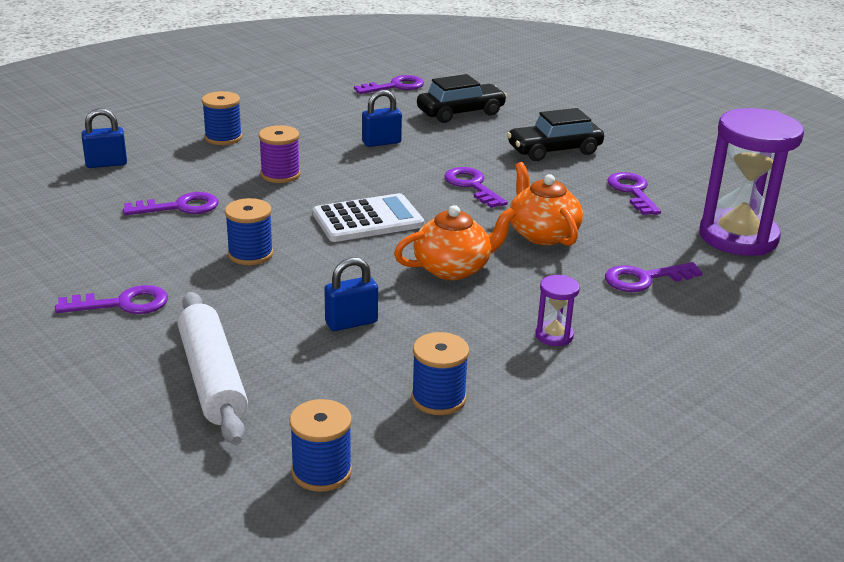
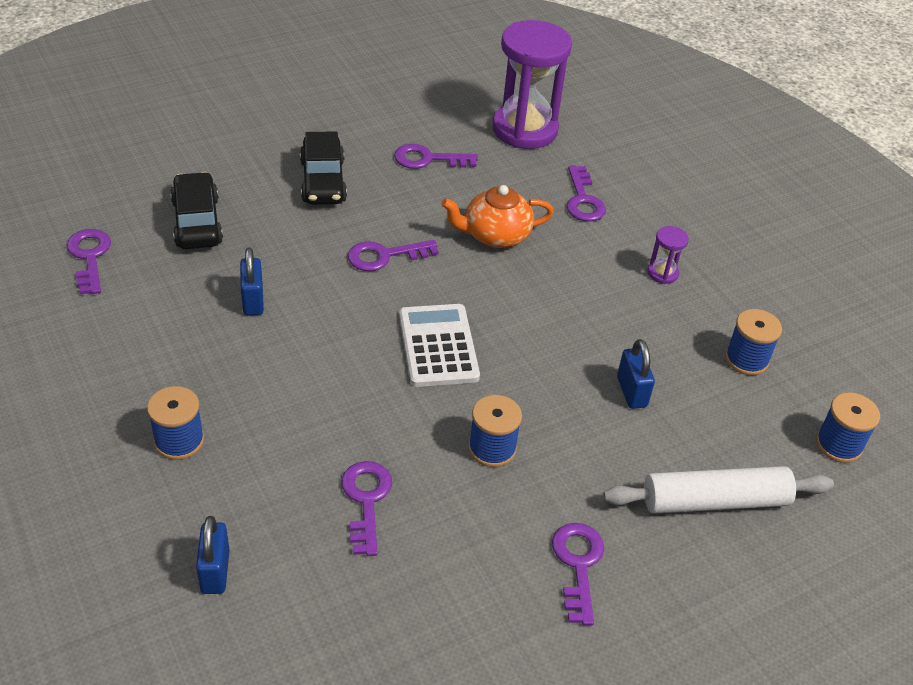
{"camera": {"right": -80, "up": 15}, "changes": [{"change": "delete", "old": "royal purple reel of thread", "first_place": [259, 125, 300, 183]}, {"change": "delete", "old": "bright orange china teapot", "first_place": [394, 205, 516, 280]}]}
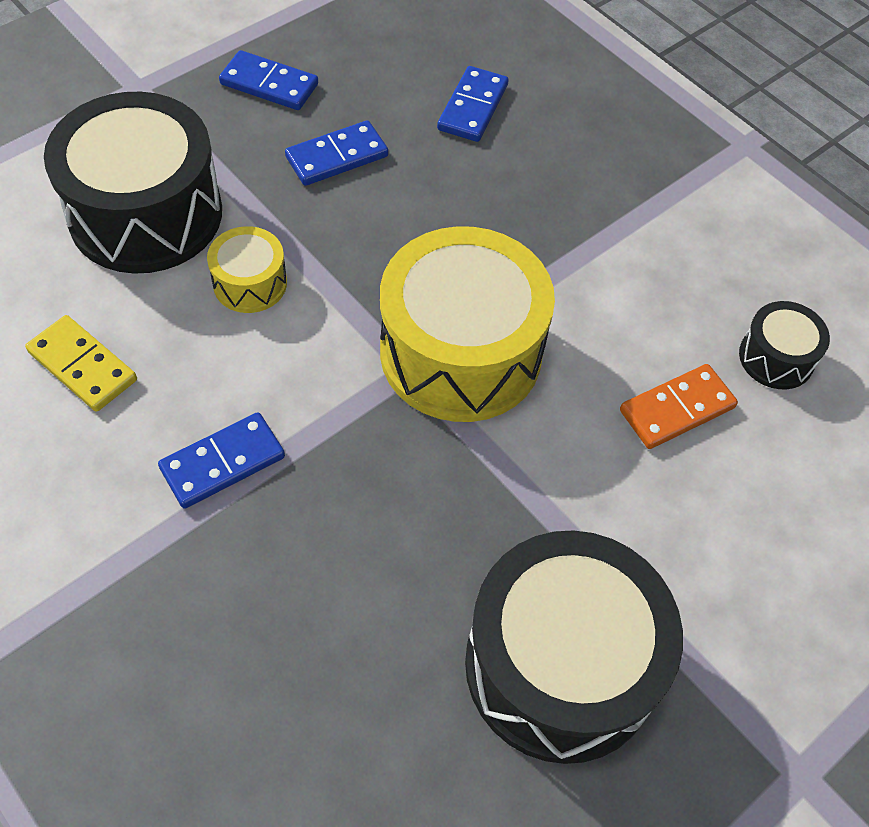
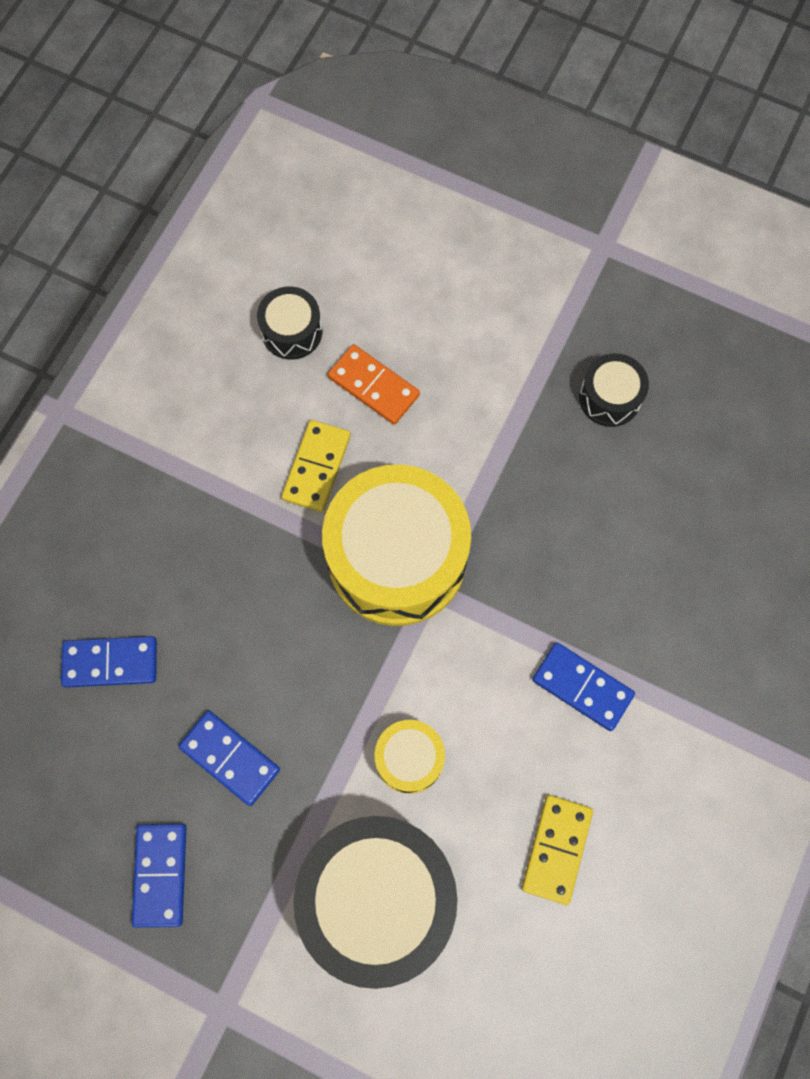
{"camera": {"right": -110, "up": 15}, "changes": [{"change": "resize", "old": "jet-black snare drum", "first_place": [465, 530, 683, 764], "second_place": [579, 353, 649, 427], "factor": 0.47}, {"change": "insert", "new": "golden domino", "second_place": [281, 420, 351, 512]}]}
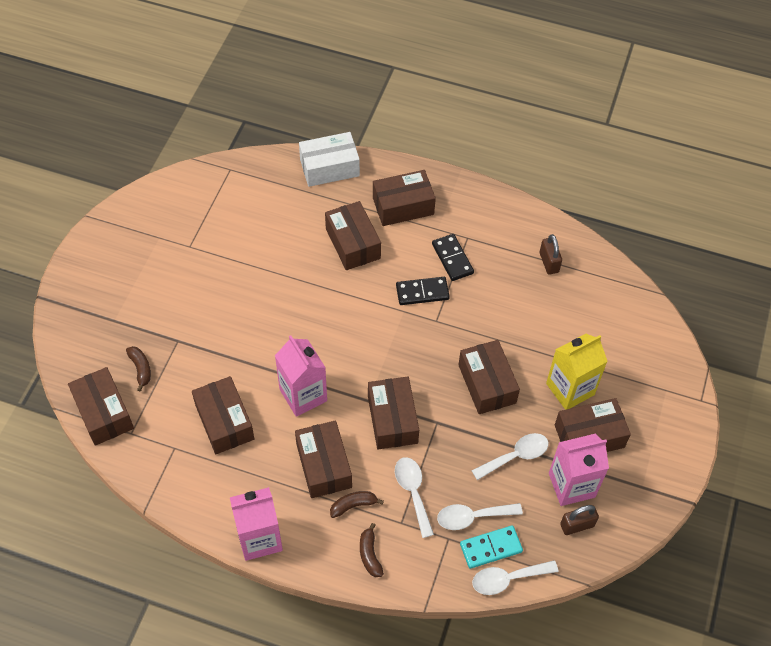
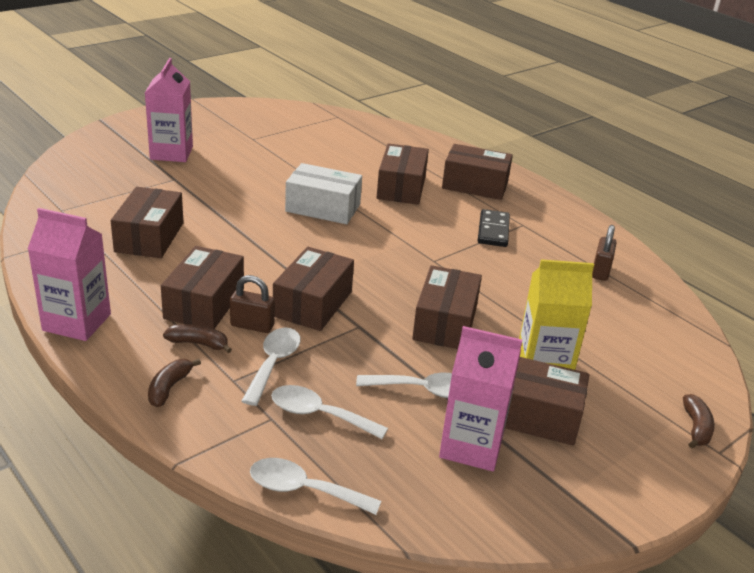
{"camera": {"right": 30, "up": -25}, "changes": [{"change": "delete", "old": "dark brown box", "first_place": [68, 367, 134, 446]}, {"change": "move", "old": "dark brown banana", "first_place": [126, 346, 151, 392], "second_place": [683, 394, 715, 448]}, {"change": "move", "old": "rosy carton", "first_place": [275, 335, 327, 417], "second_place": [145, 58, 193, 162]}, {"change": "move", "old": "snow-white box", "first_place": [299, 132, 360, 187], "second_place": [285, 163, 362, 224]}, {"change": "delete", "old": "jet-black domino", "first_place": [396, 277, 450, 305]}, {"change": "delete", "old": "teal domino", "first_place": [460, 525, 523, 569]}, {"change": "move", "old": "dark brown padlock", "first_place": [560, 505, 599, 535], "second_place": [230, 275, 275, 333]}]}
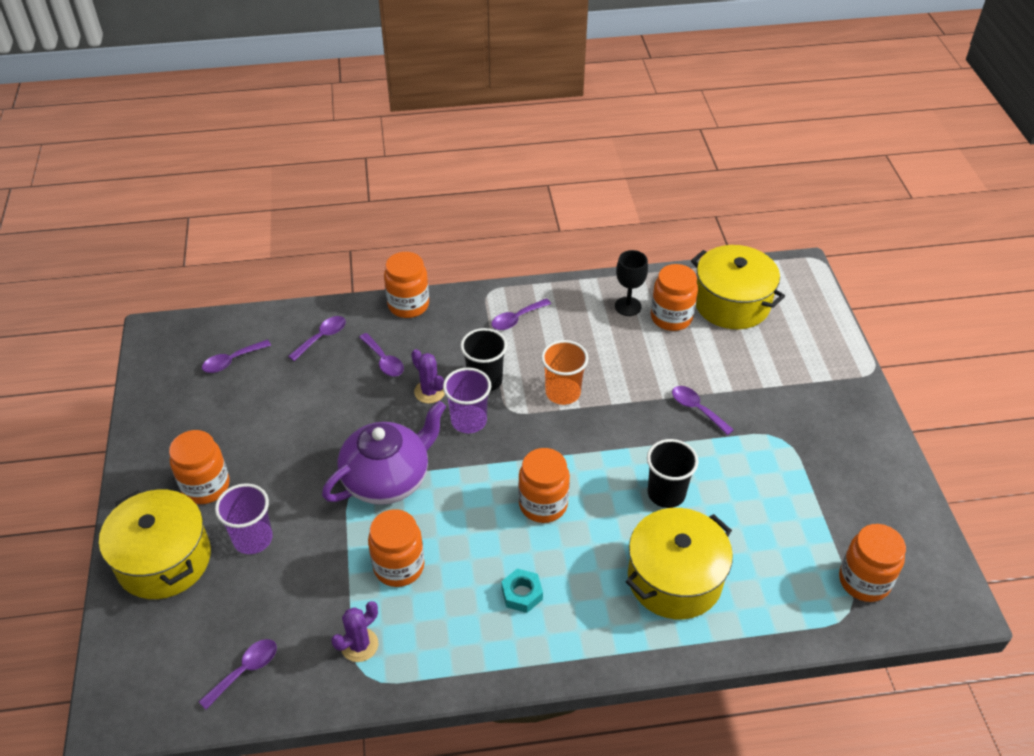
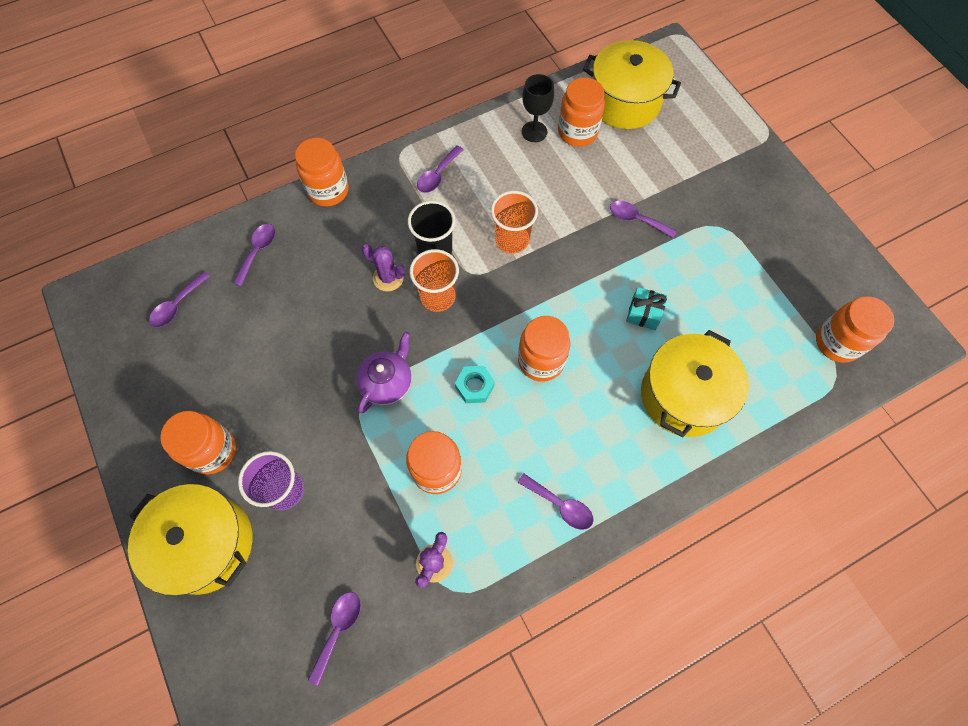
{"camera": {"right": -20, "up": 20}, "changes": [{"change": "resize", "old": "royal purple china teapot", "first_place": [322, 401, 446, 505], "second_place": [356, 332, 412, 413], "factor": 0.61}, {"change": "move", "old": "royal purple spoon", "first_place": [359, 333, 404, 376], "second_place": [518, 473, 594, 530]}, {"change": "recolor", "old": "royal purple tumbler", "new": "bright orange tumbler", "first_place": [443, 367, 491, 433], "second_place": [410, 249, 459, 312]}, {"change": "move", "old": "teal hex nut", "first_place": [501, 569, 543, 613], "second_place": [455, 366, 495, 403]}, {"change": "replace", "old": "jet-black tumbler", "new": "teal wrapped gift", "first_place": [647, 439, 698, 508], "second_place": [626, 287, 667, 330]}]}
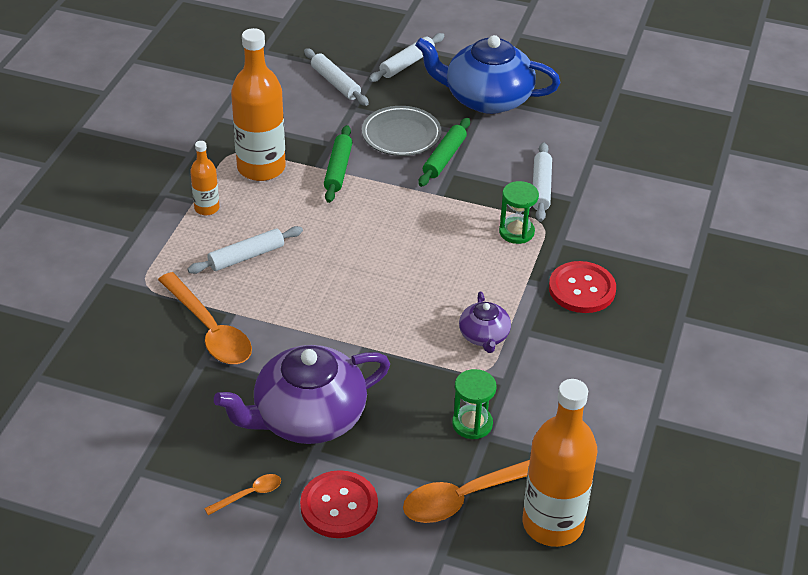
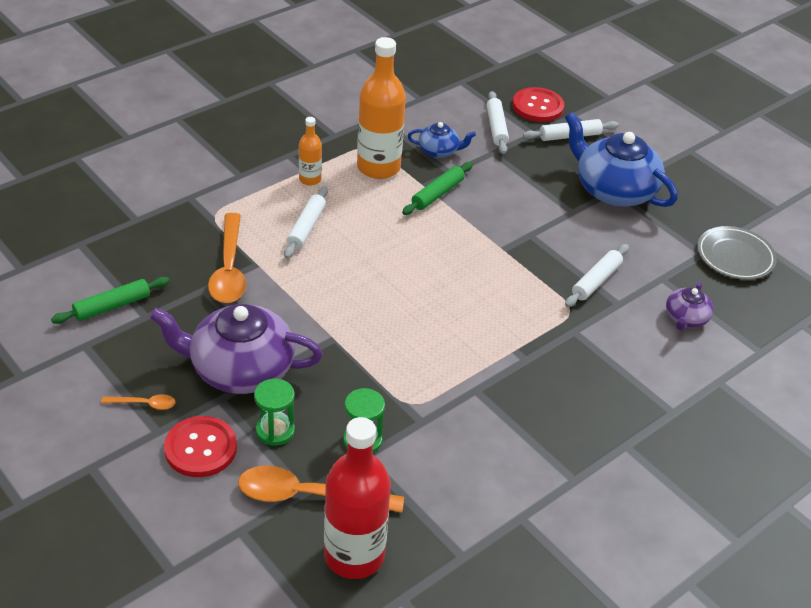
{"camera": {"right": 30, "up": 0}, "changes": [{"change": "rotate", "old": "snow-white dough roller", "first_place": [187, 226, 303, 274], "second_place": [284, 186, 328, 259], "degrees": -75}, {"change": "move", "old": "grey dinner plate", "first_place": [362, 106, 442, 156], "second_place": [697, 226, 777, 280]}, {"change": "move", "old": "emerald dough roller", "first_place": [419, 118, 470, 187], "second_place": [51, 277, 170, 324]}, {"change": "move", "old": "royal purple china teapot", "first_place": [459, 292, 511, 353], "second_place": [666, 281, 714, 330]}, {"change": "move", "old": "emerald sand timer", "first_place": [499, 181, 539, 244], "second_place": [254, 379, 295, 446]}, {"change": "recolor", "old": "bright orange flask", "new": "crimson flask", "first_place": [523, 379, 597, 547], "second_place": [324, 417, 391, 579]}, {"change": "move", "old": "crimson sewing button", "first_place": [549, 261, 616, 313], "second_place": [512, 87, 564, 122]}, {"change": "insert", "new": "blue china teapot", "second_place": [408, 122, 476, 158]}]}
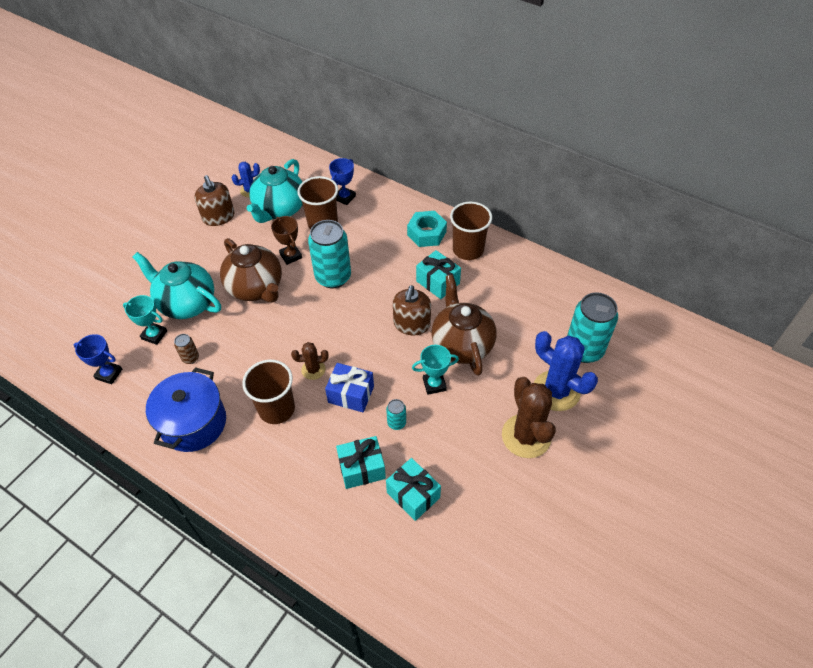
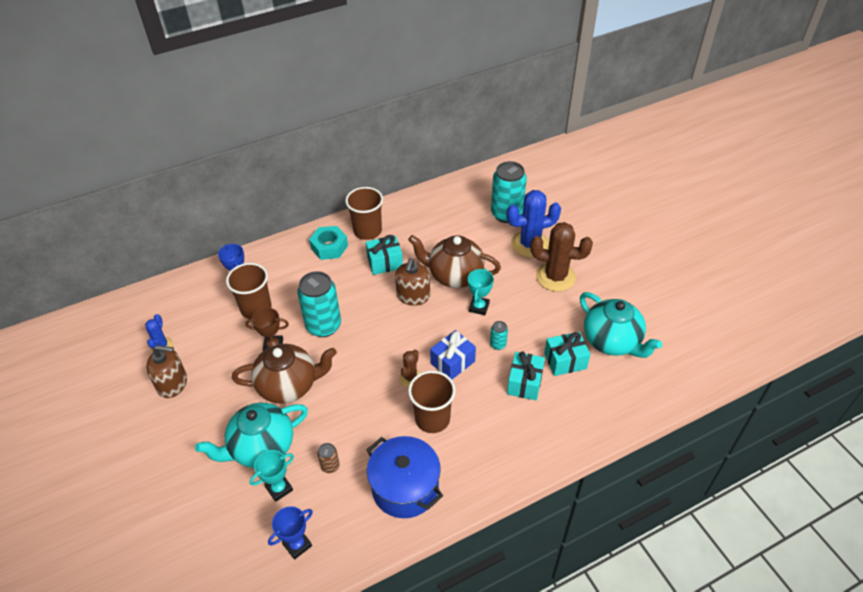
{"camera": {"right": -60, "up": -5}, "changes": [{"change": "move", "old": "teal china teapot", "first_place": [247, 159, 303, 223], "second_place": [580, 292, 662, 358]}, {"change": "rotate", "old": "dark brown pump bottle", "first_place": [393, 285, 431, 335], "second_place": [395, 258, 430, 306], "degrees": 60}]}
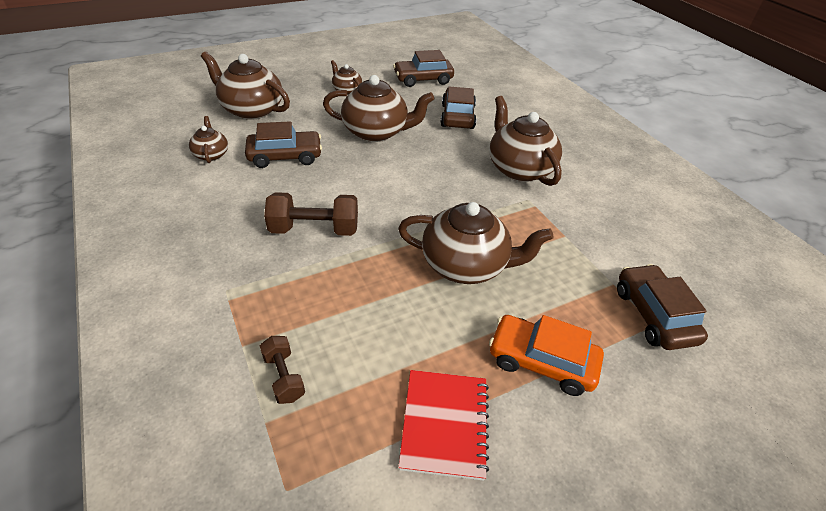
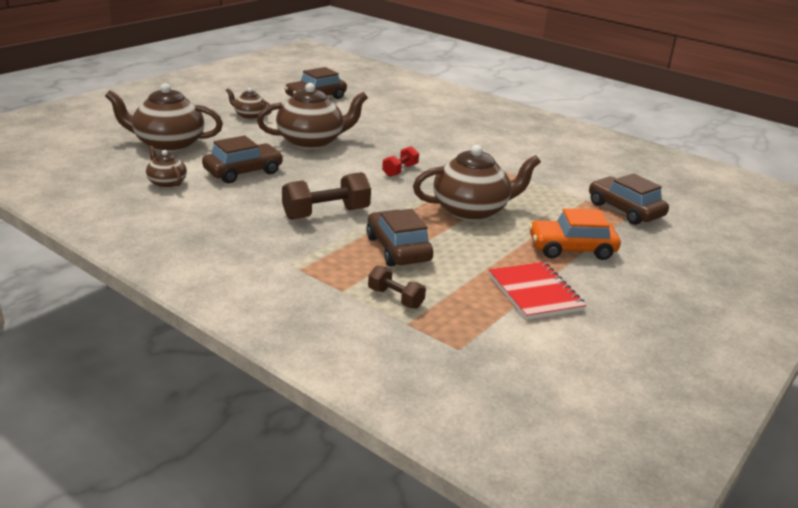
{"camera": {"right": -25, "up": -15}, "changes": [{"change": "move", "old": "dark brown car", "first_place": [440, 87, 476, 129], "second_place": [366, 209, 433, 267]}, {"change": "delete", "old": "dark brown china teapot", "first_place": [489, 96, 562, 186]}, {"change": "insert", "new": "crimson free weight", "second_place": [382, 146, 419, 177]}]}
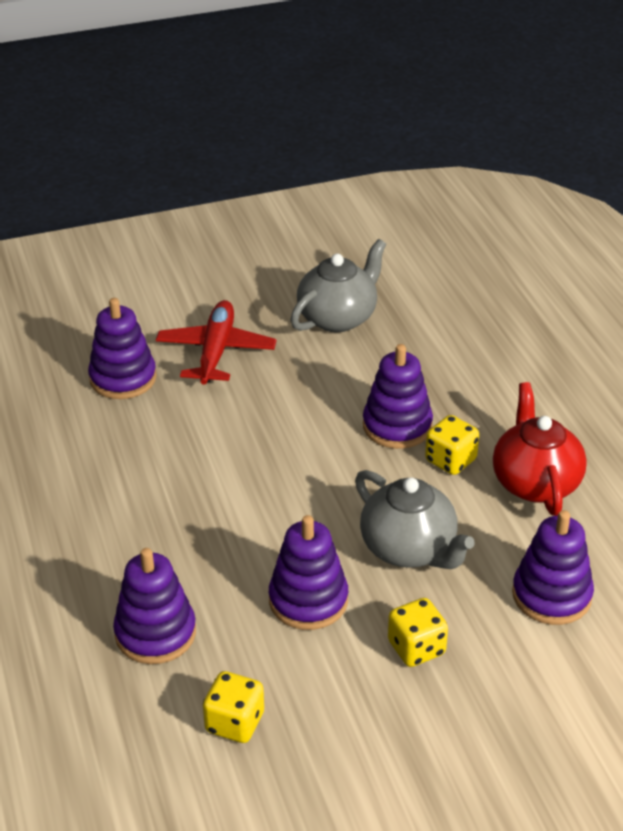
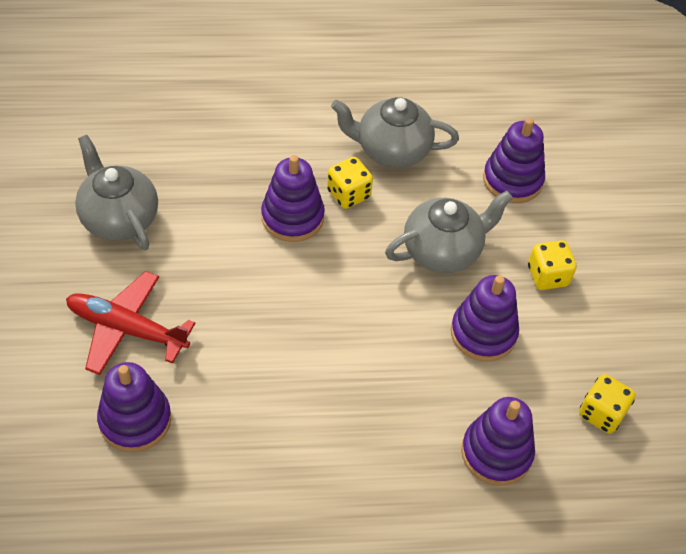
{"camera": {"right": -80, "up": 15}, "changes": [{"change": "recolor", "old": "crimson china teapot", "new": "grey china teapot", "first_place": [493, 382, 587, 516], "second_place": [331, 97, 459, 168]}]}
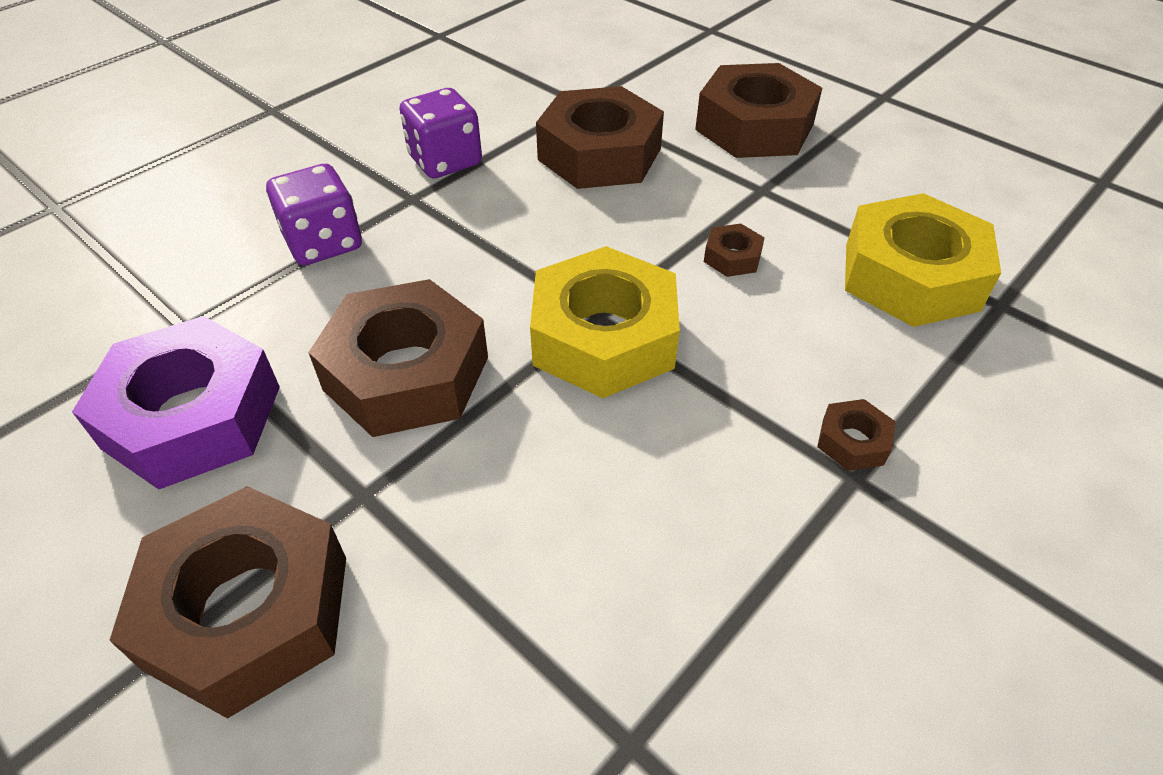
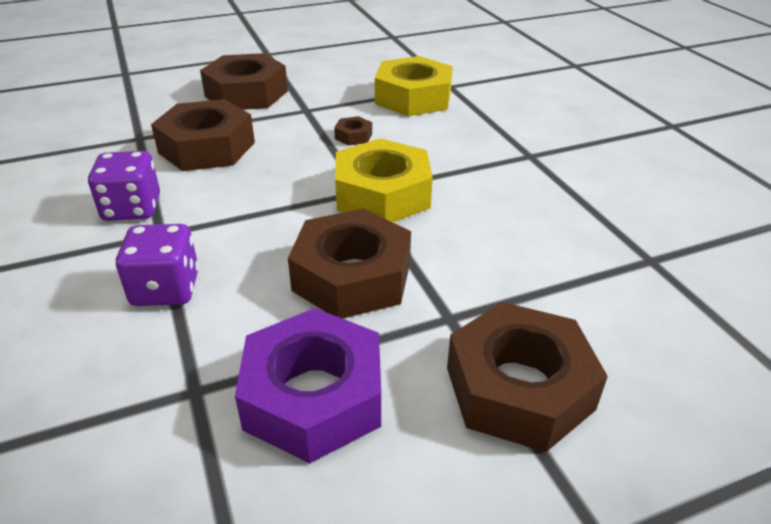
{"camera": {"right": -65, "up": -10}, "changes": [{"change": "delete", "old": "dark brown hex nut", "first_place": [817, 399, 896, 471]}]}
